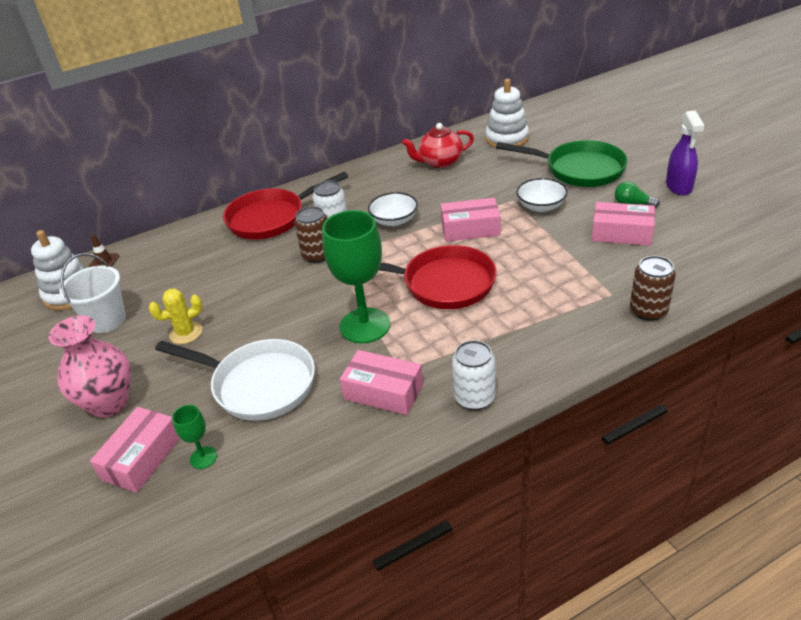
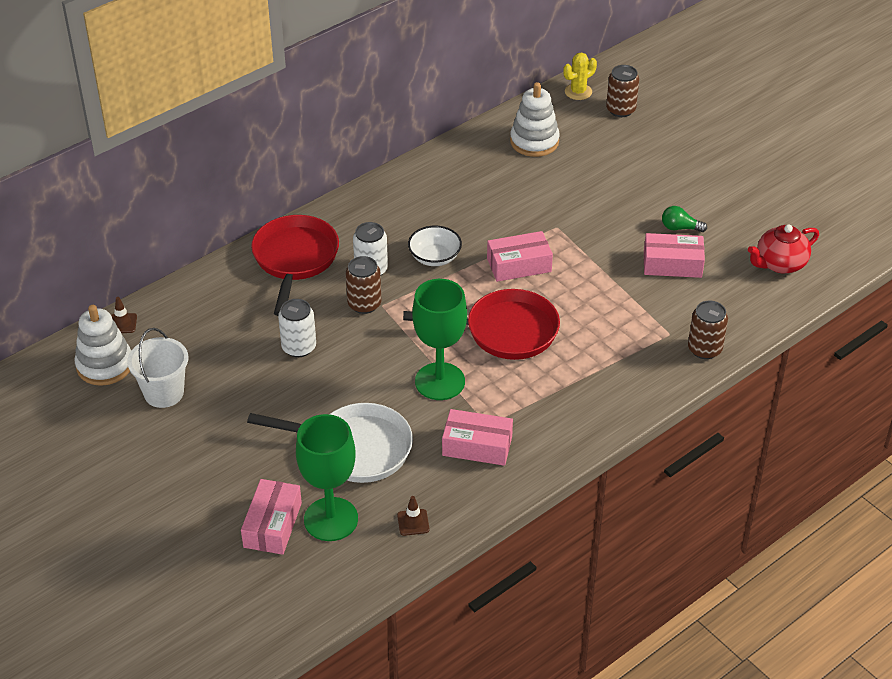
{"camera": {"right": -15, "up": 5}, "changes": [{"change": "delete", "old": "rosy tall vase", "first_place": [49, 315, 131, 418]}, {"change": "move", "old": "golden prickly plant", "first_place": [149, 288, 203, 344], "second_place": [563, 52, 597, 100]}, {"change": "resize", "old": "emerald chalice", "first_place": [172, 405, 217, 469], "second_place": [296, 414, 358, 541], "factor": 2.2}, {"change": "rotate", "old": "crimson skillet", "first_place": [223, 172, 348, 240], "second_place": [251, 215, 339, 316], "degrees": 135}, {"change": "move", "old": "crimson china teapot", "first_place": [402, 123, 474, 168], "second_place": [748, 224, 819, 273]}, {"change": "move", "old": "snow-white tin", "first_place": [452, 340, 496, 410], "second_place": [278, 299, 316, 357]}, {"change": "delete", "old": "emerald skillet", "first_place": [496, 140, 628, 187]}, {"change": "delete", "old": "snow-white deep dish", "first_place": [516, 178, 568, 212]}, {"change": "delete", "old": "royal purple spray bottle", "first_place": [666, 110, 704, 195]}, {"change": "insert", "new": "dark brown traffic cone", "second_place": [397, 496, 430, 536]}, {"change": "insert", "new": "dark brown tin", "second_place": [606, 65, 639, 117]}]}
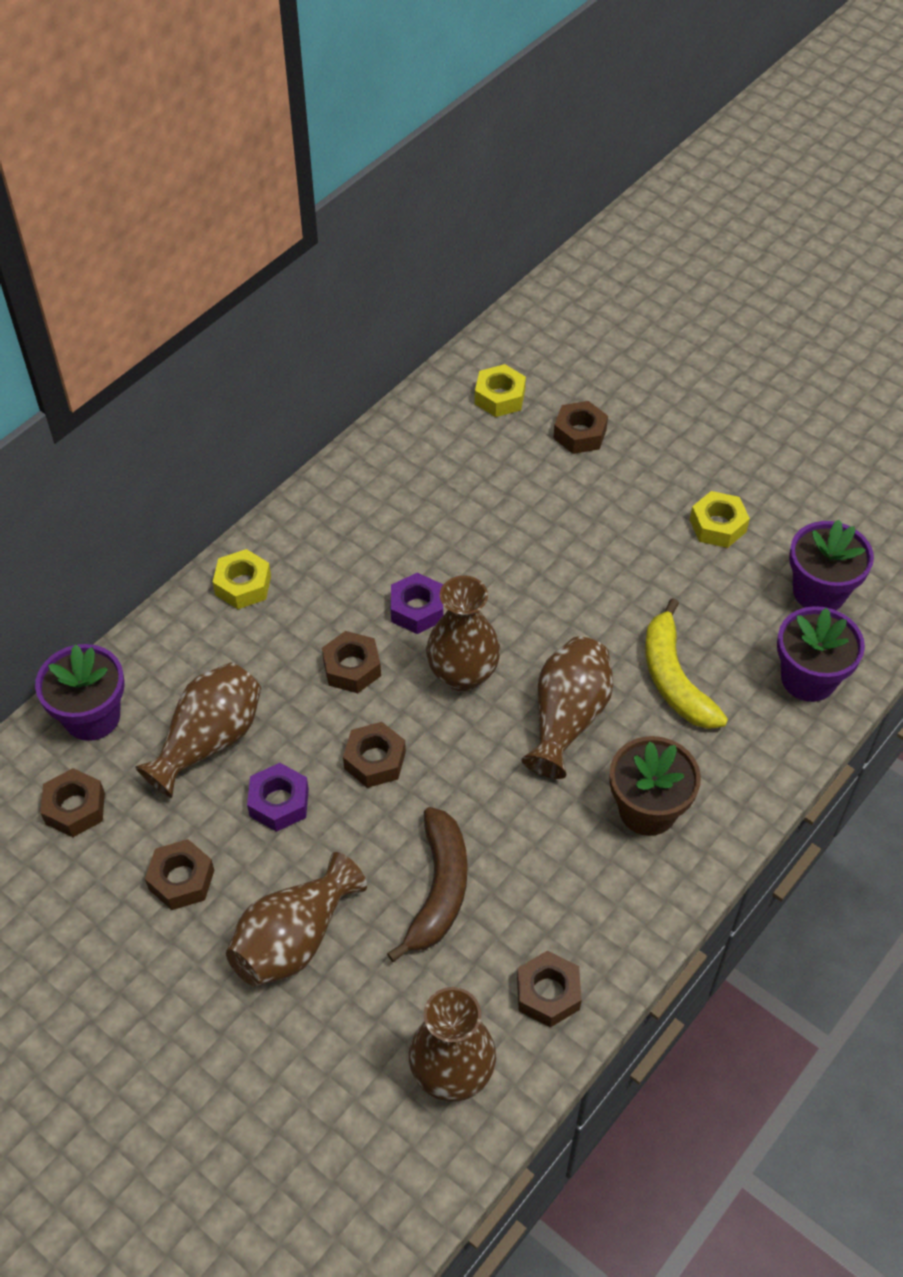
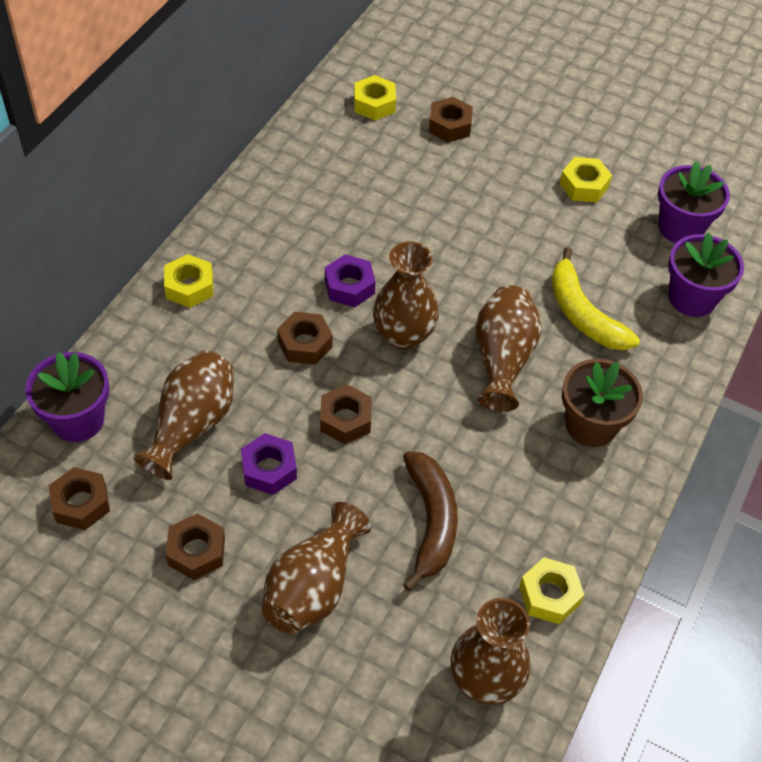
{"camera": {"right": -15, "up": 0}, "changes": [{"change": "recolor", "old": "dark brown hex nut", "new": "golden hex nut", "first_place": [517, 950, 582, 1027], "second_place": [519, 557, 585, 624]}]}
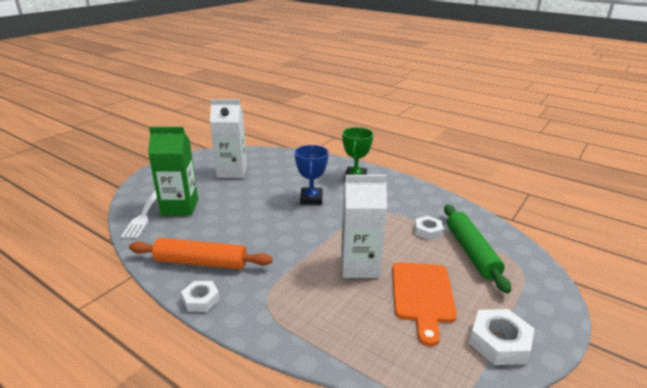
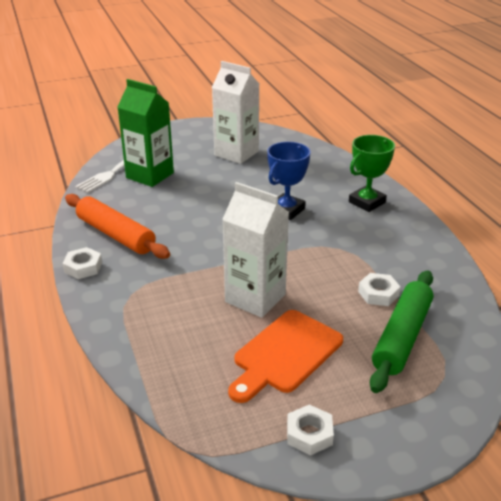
{"camera": {"right": 35, "up": 5}, "changes": [{"change": "resize", "old": "snow-white hex nut", "first_place": [469, 309, 534, 365], "second_place": [287, 404, 334, 455], "factor": 0.66}]}
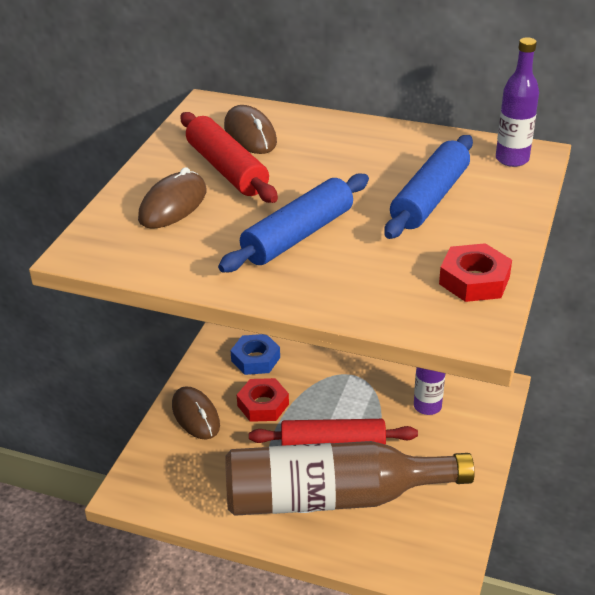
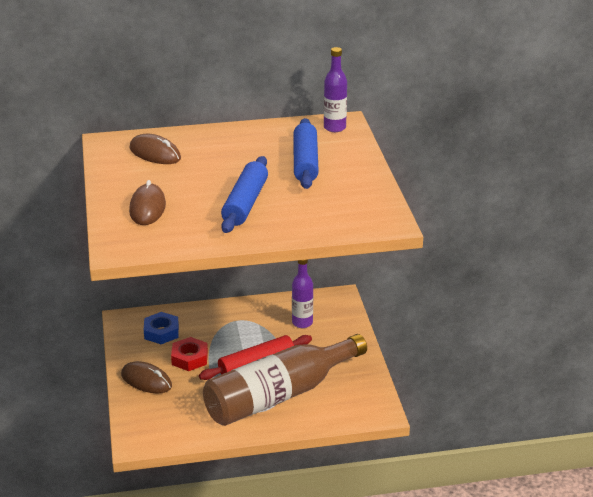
{"camera": {"right": -30, "up": -5}, "changes": [{"change": "delete", "old": "crimson dough roller", "first_place": [180, 112, 278, 203]}, {"change": "delete", "old": "crimson hex nut", "first_place": [439, 243, 512, 302]}]}
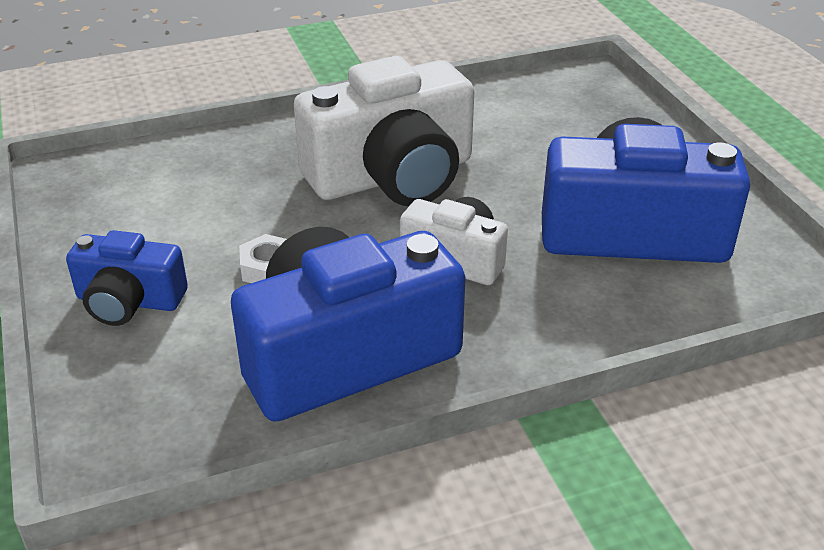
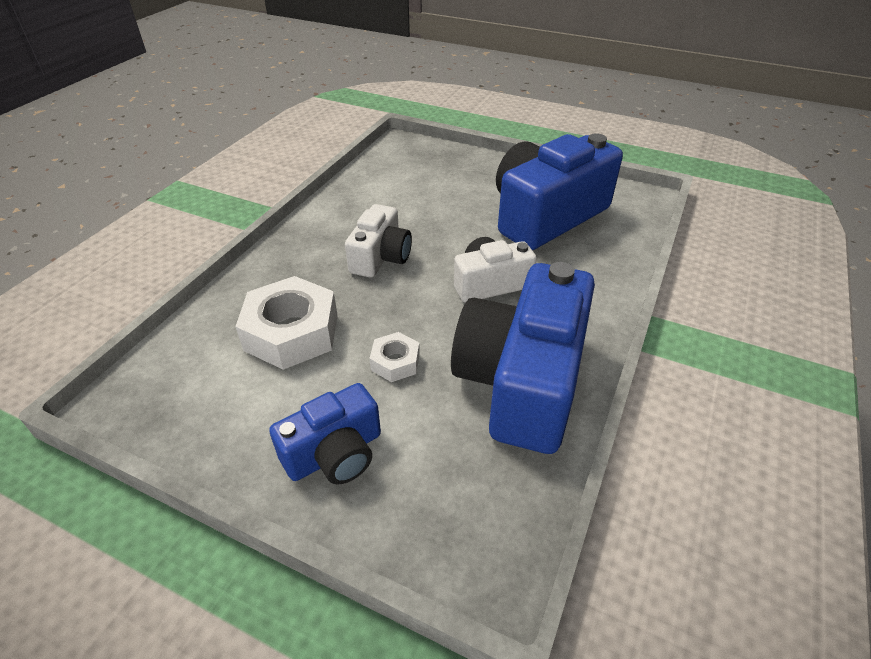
{"camera": {"right": -45, "up": 5}, "changes": [{"change": "resize", "old": "snow-white photo camera", "first_place": [294, 56, 474, 206], "second_place": [345, 204, 412, 278], "factor": 0.54}, {"change": "insert", "new": "snow-white hex nut", "second_place": [235, 276, 338, 370]}]}
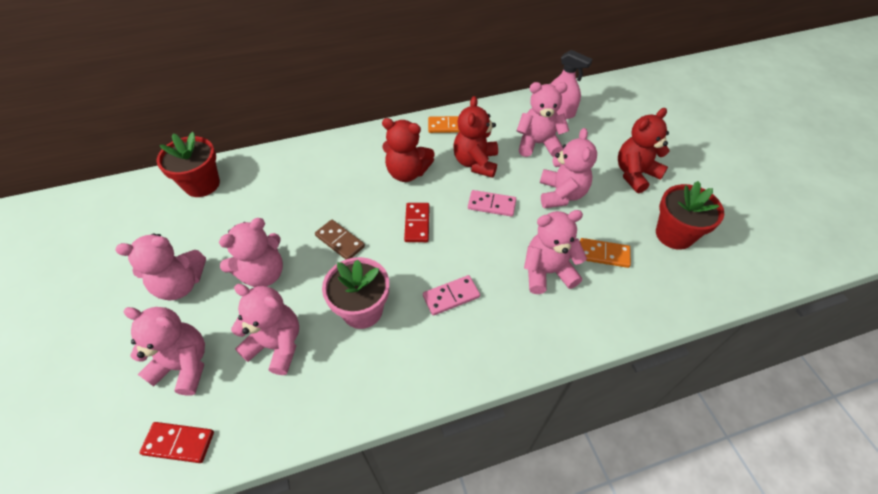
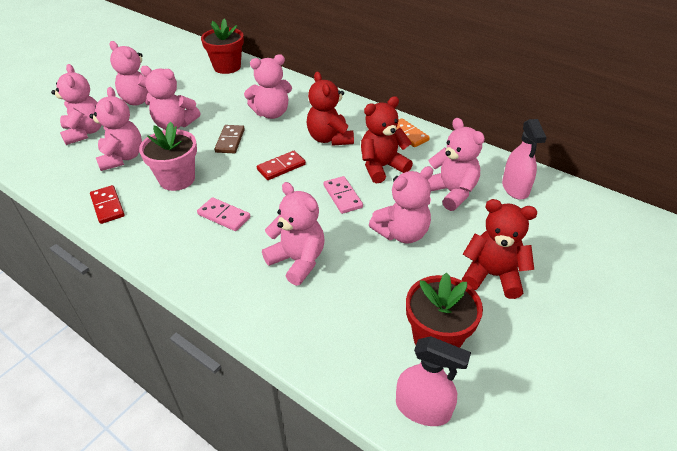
{"camera": {"right": 55, "up": -10}, "changes": [{"change": "move", "old": "crimson domino", "first_place": [140, 422, 214, 463], "second_place": [90, 185, 125, 224]}, {"change": "delete", "old": "bright orange domino", "first_place": [580, 238, 631, 268]}, {"change": "insert", "new": "rosy stuffed bear", "second_place": [244, 54, 292, 119]}, {"change": "insert", "new": "rosy spray bottle", "second_place": [396, 336, 471, 426]}]}
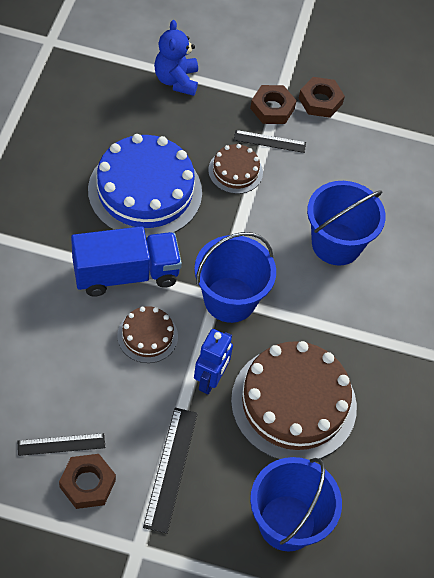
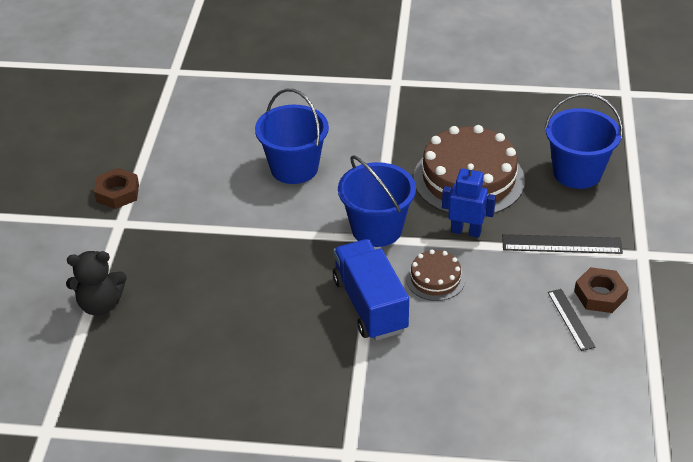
{"camera": {"right": -90, "up": -15}, "changes": [{"change": "delete", "old": "blue cake", "first_place": [88, 134, 202, 239]}, {"change": "recolor", "old": "blue stuffed bear", "new": "jet-black stuffed bear", "first_place": [154, 20, 198, 96], "second_place": [66, 251, 127, 316]}, {"change": "delete", "old": "dark brown cake", "first_place": [208, 144, 263, 194]}, {"change": "delete", "old": "jet-black ruler", "first_place": [234, 130, 306, 153]}, {"change": "delete", "old": "dark brown hex nut", "first_place": [250, 85, 297, 124]}]}
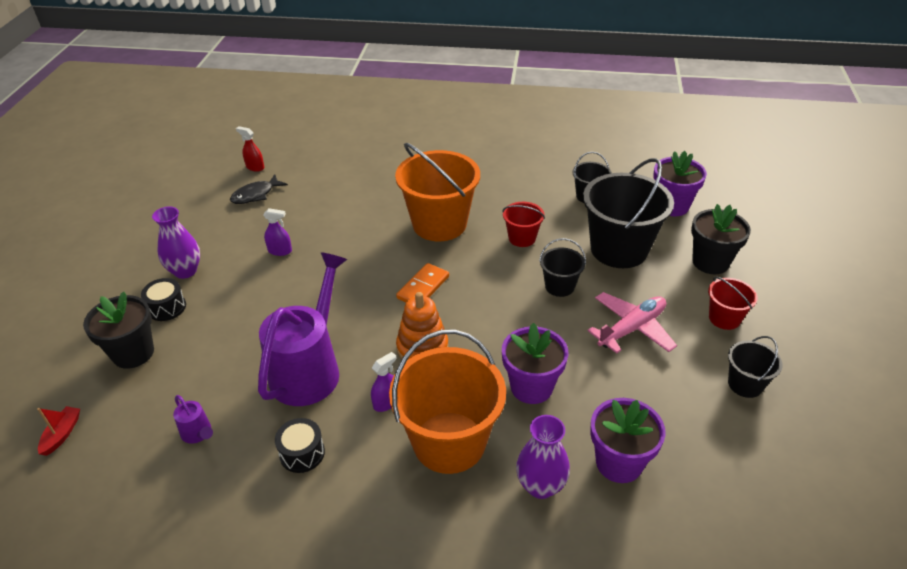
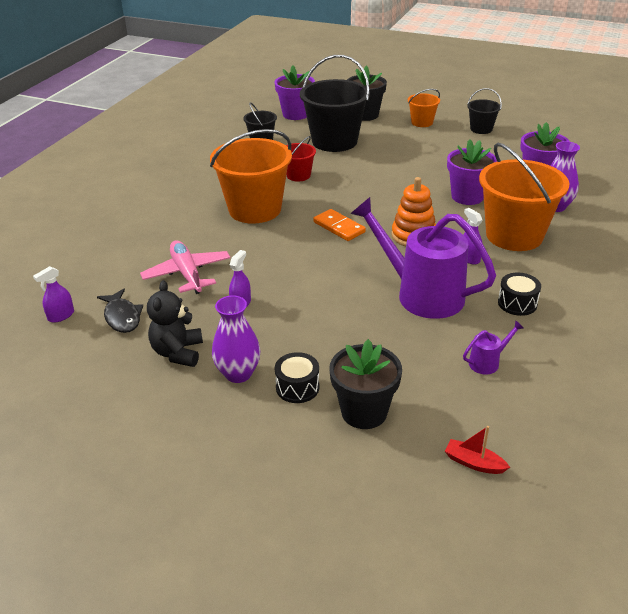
{"camera": {"right": -75, "up": -5}, "changes": [{"change": "recolor", "old": "crimson spray bottle", "new": "royal purple spray bottle", "first_place": [236, 126, 264, 172], "second_place": [33, 266, 74, 323]}, {"change": "delete", "old": "jet-black pail", "first_place": [539, 238, 586, 297]}, {"change": "move", "old": "rosy aeroplane", "first_place": [587, 292, 677, 354], "second_place": [140, 241, 231, 294]}, {"change": "recolor", "old": "crimson pail", "new": "bright orange pail", "first_place": [708, 277, 758, 330], "second_place": [408, 89, 440, 127]}, {"change": "insert", "new": "jet-black stuffed bear", "second_place": [147, 280, 203, 367]}]}
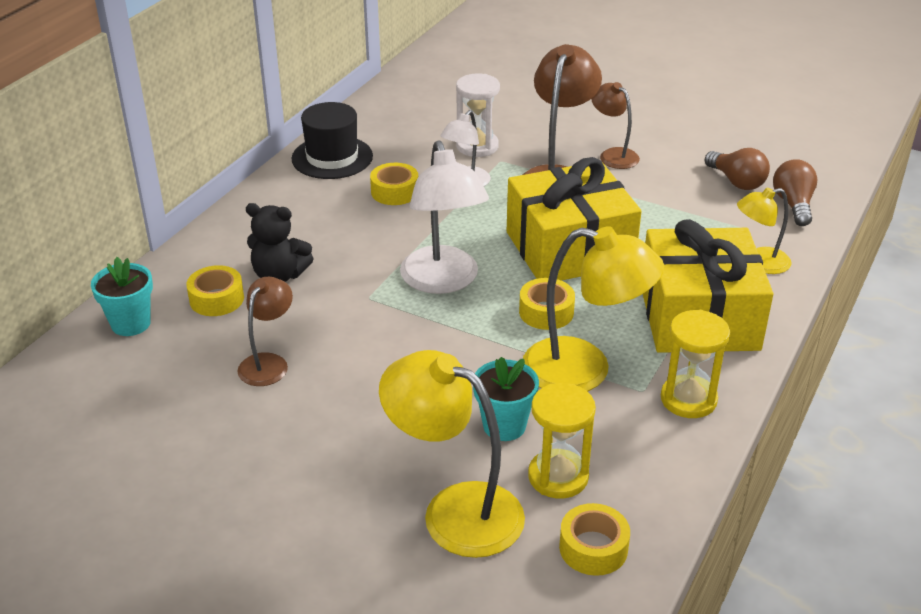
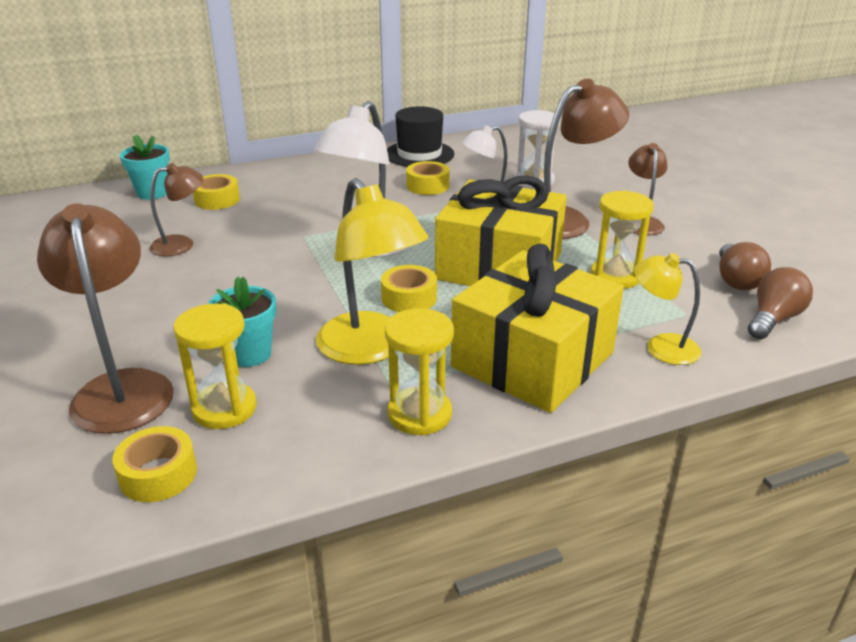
{"camera": {"right": 40, "up": -5}, "changes": [{"change": "delete", "old": "jet-black stuffed bear", "first_place": [246, 203, 314, 282]}, {"change": "recolor", "old": "golden lamp", "new": "dark brown lamp", "first_place": [379, 350, 525, 558], "second_place": [37, 203, 174, 434]}, {"change": "insert", "new": "golden sand timer", "second_place": [590, 190, 654, 289]}]}
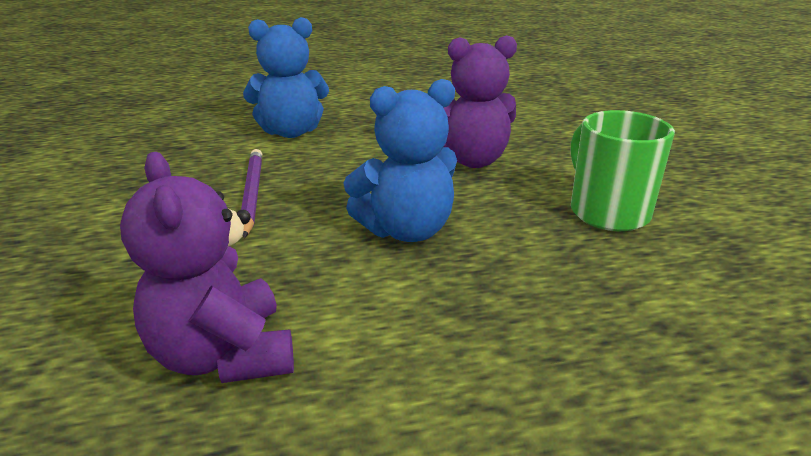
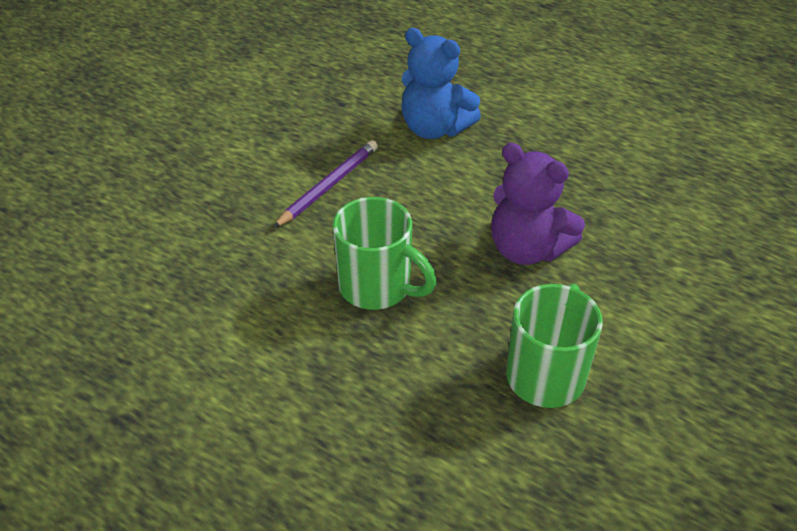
{"camera": {"right": 45, "up": 15}, "changes": [{"change": "delete", "old": "royal purple stuffed bear", "first_place": [120, 152, 294, 383]}, {"change": "replace", "old": "blue stuffed bear", "new": "emerald tea mug", "first_place": [343, 79, 457, 242], "second_place": [333, 197, 437, 310]}]}
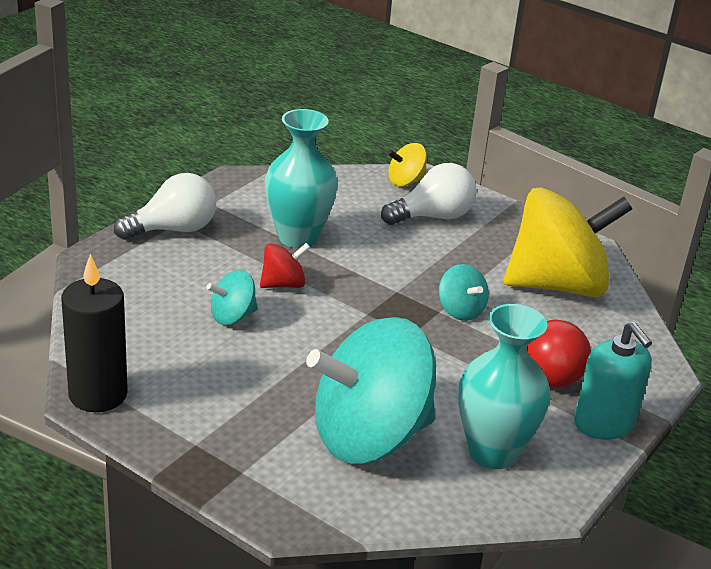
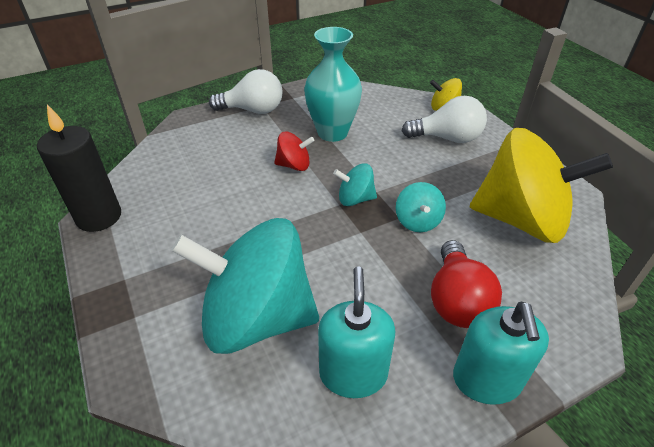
{"camera": {"right": 30, "up": 10}, "changes": [{"change": "move", "old": "teal toy top", "first_place": [207, 270, 258, 325], "second_place": [333, 164, 377, 206]}, {"change": "replace", "old": "teal tall vase", "new": "teal pump bottle", "first_place": [458, 304, 550, 469], "second_place": [318, 266, 395, 398]}]}
